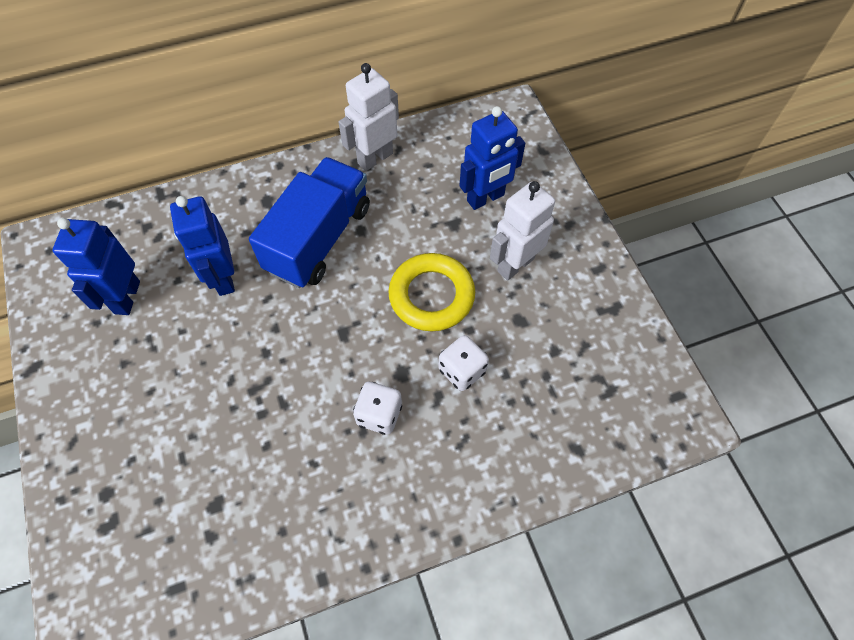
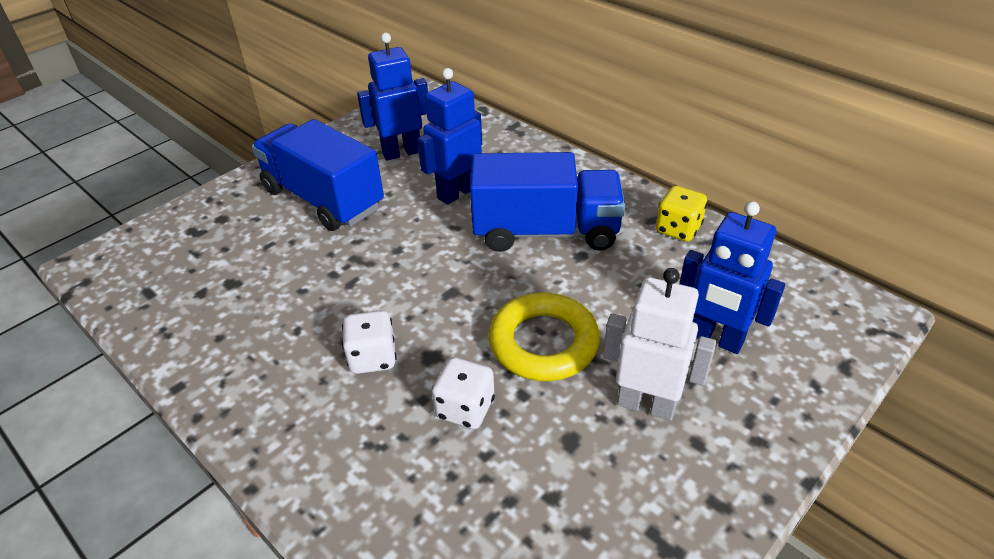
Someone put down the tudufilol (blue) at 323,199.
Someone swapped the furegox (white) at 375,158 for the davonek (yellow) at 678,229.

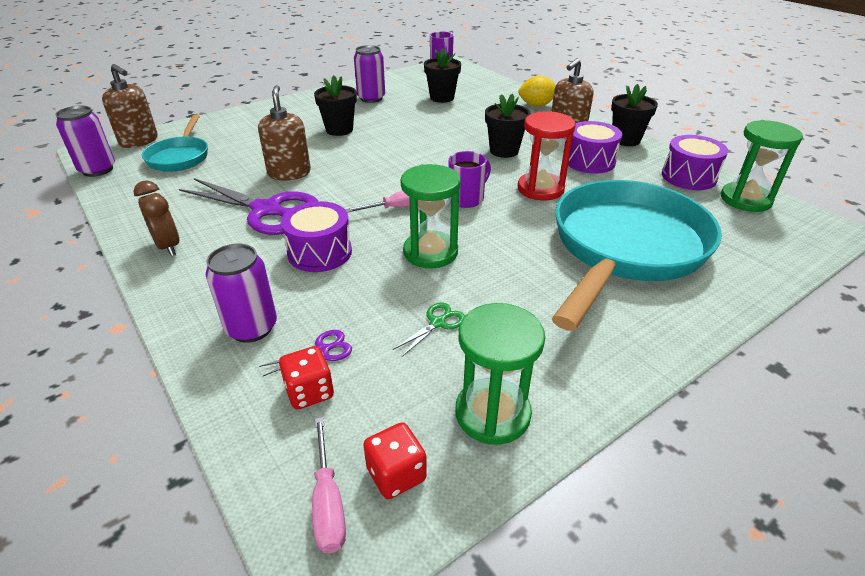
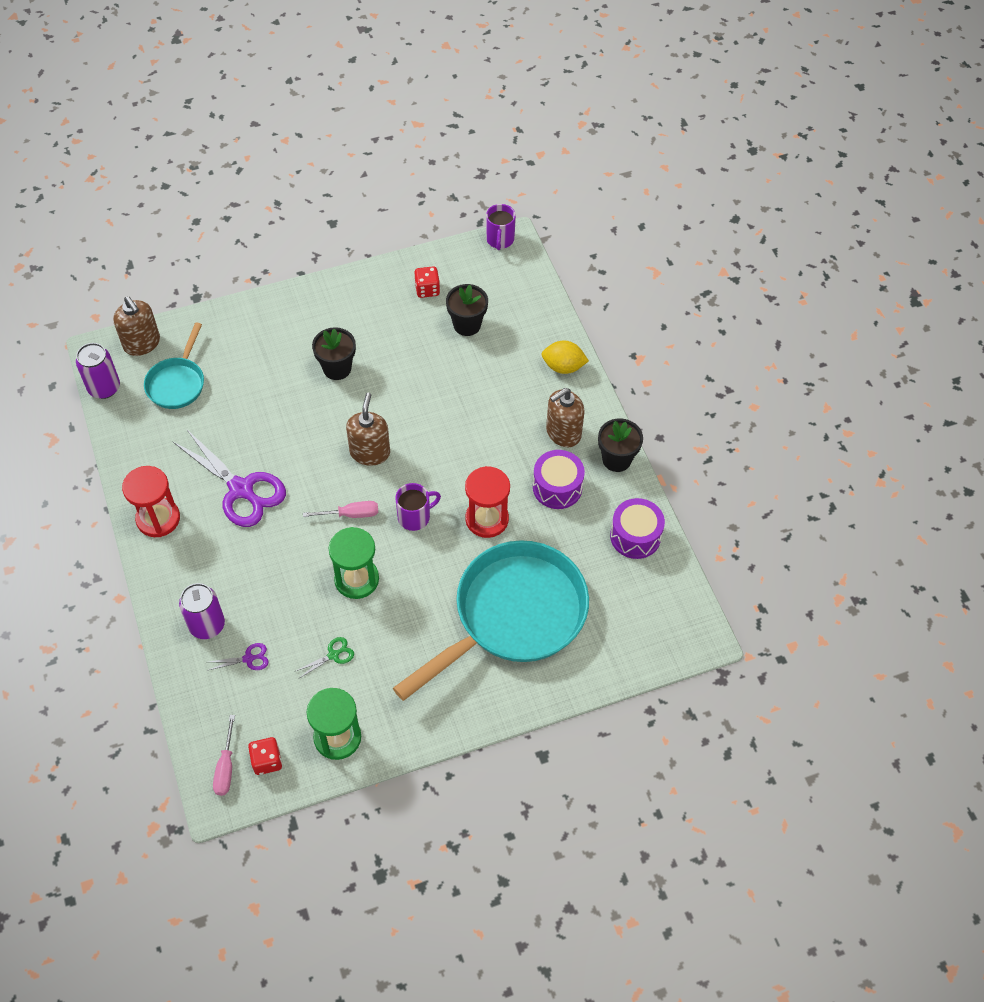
Someone took away the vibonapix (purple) at 320,252.
Someone took away the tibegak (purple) at 371,98.
Someone took away the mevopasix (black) at 504,151.
Someone took away the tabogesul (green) at 745,199.
Someone carried the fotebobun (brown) from 289,173 to 370,452.
Someone carried the davonek (red) from 309,392 to 427,289.
Someone swapped the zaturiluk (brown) at 168,246 for the tabogesul (red) at 158,518.

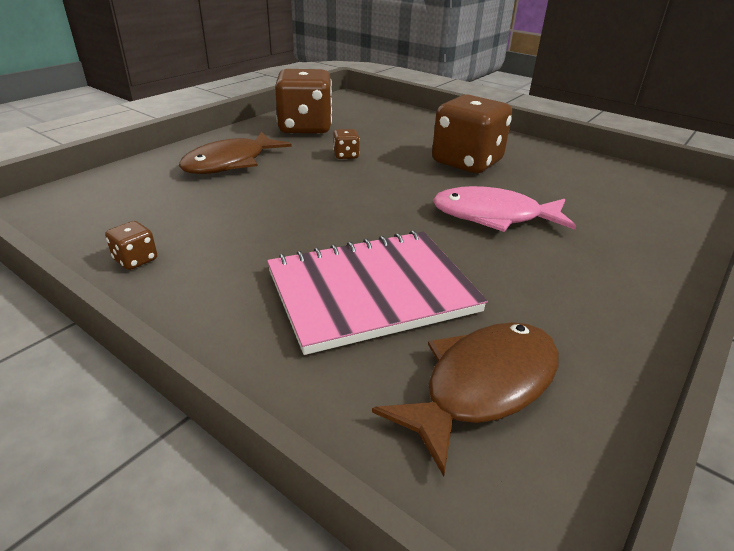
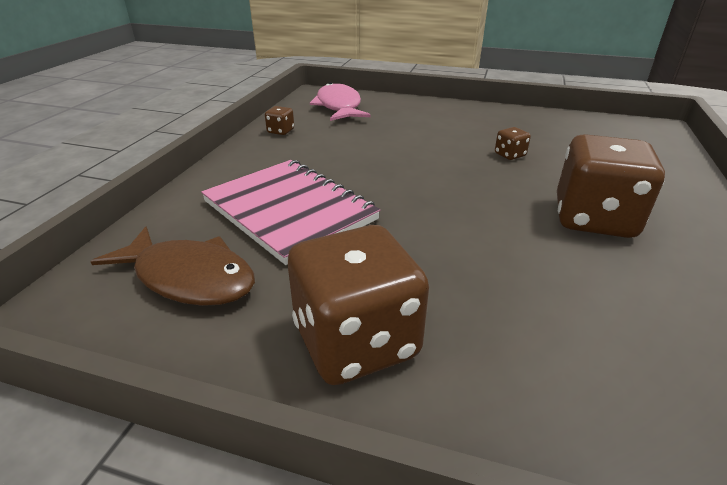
Someone took away the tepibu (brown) at 230,163.
Someone carried the davonek (brown) from 305,127 to 356,341.
Someone carried the tepibu (pink) from 494,216 to 339,106.

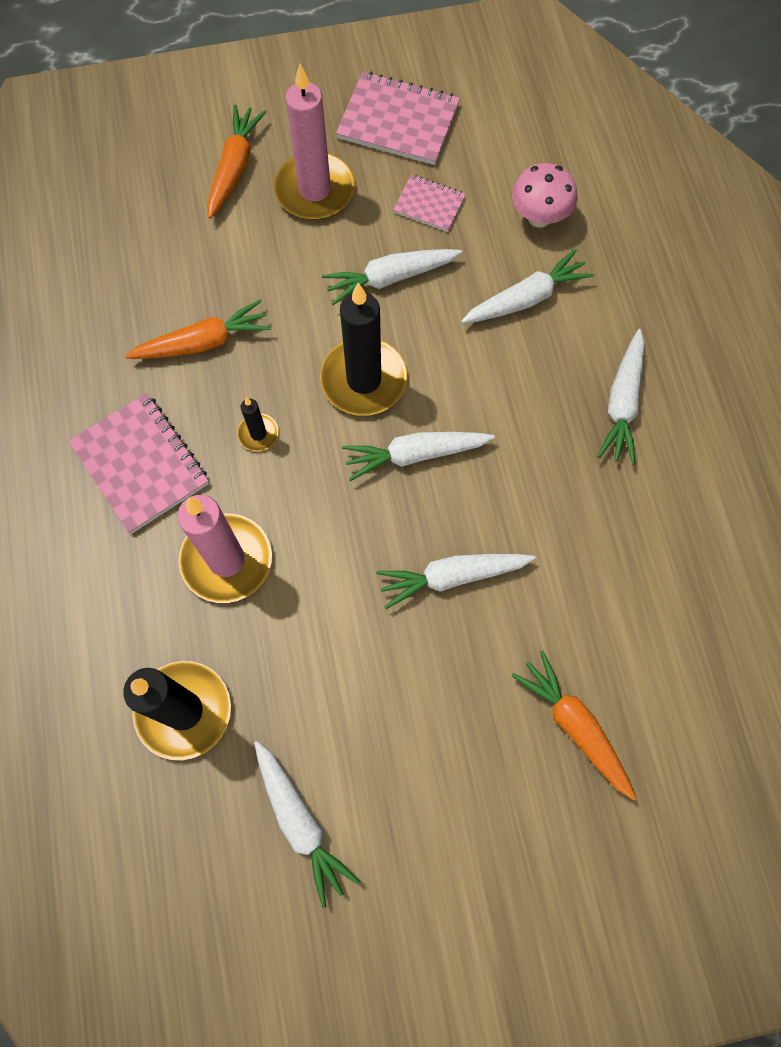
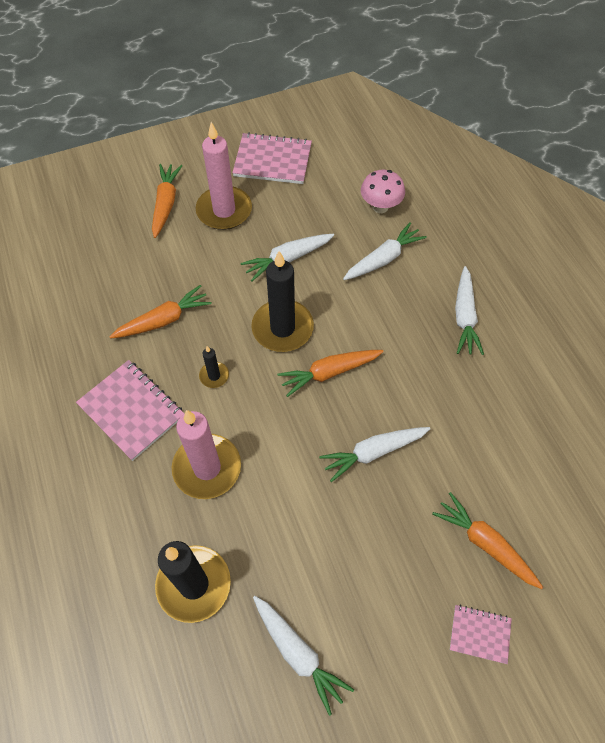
Someone carried the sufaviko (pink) from 429,204 to 479,634.
Someone repainted the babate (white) at 415,455, which became the babate (orange) at 329,373.

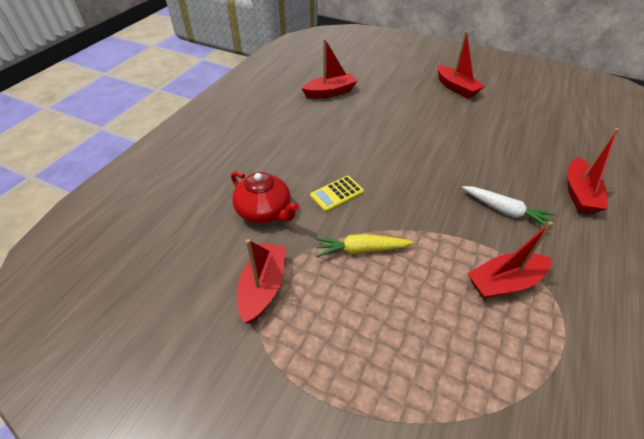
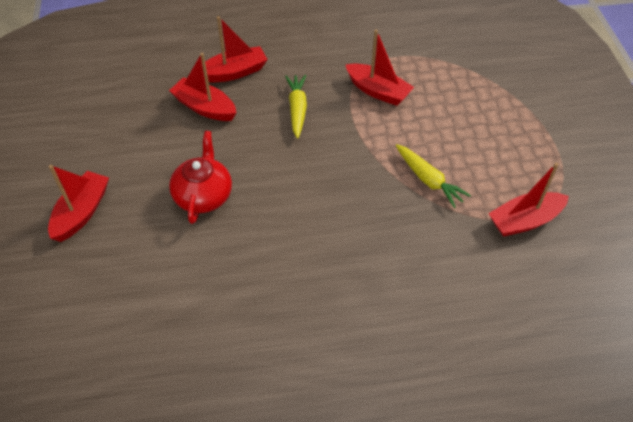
Someone took away the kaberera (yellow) at 337,194.
Someone carried the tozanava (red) from 264,211 to 203,195.
Someone carried the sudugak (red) from 330,92 to 205,107.
Someone repainted the babate (white) at 505,211, which became the babate (yellow) at 297,109.

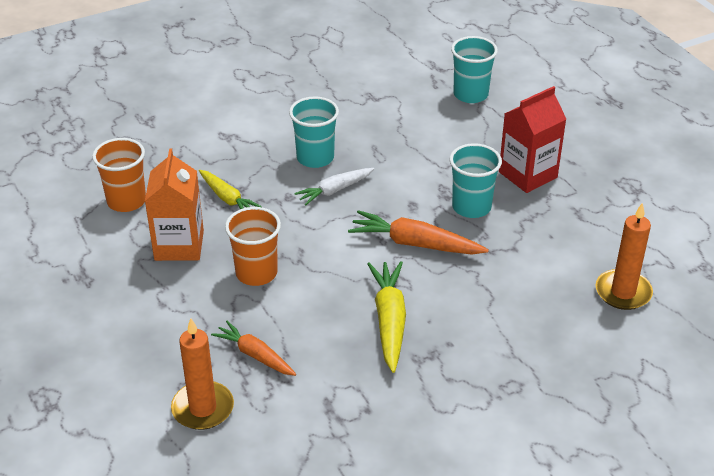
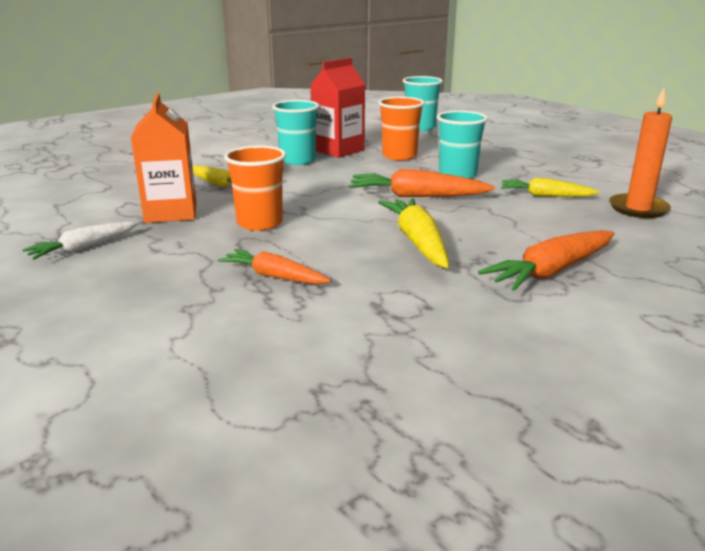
Someone took away the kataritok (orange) at 203,408.
Someone put down the babate (orange) at 551,271.
Someone put down the babate (yellow) at 545,196.
Someone carried the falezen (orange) from 126,201 to 399,156.
Someone carried the babate (white) from 335,190 to 84,248.
Someone carried the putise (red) from 528,175 to 338,150.

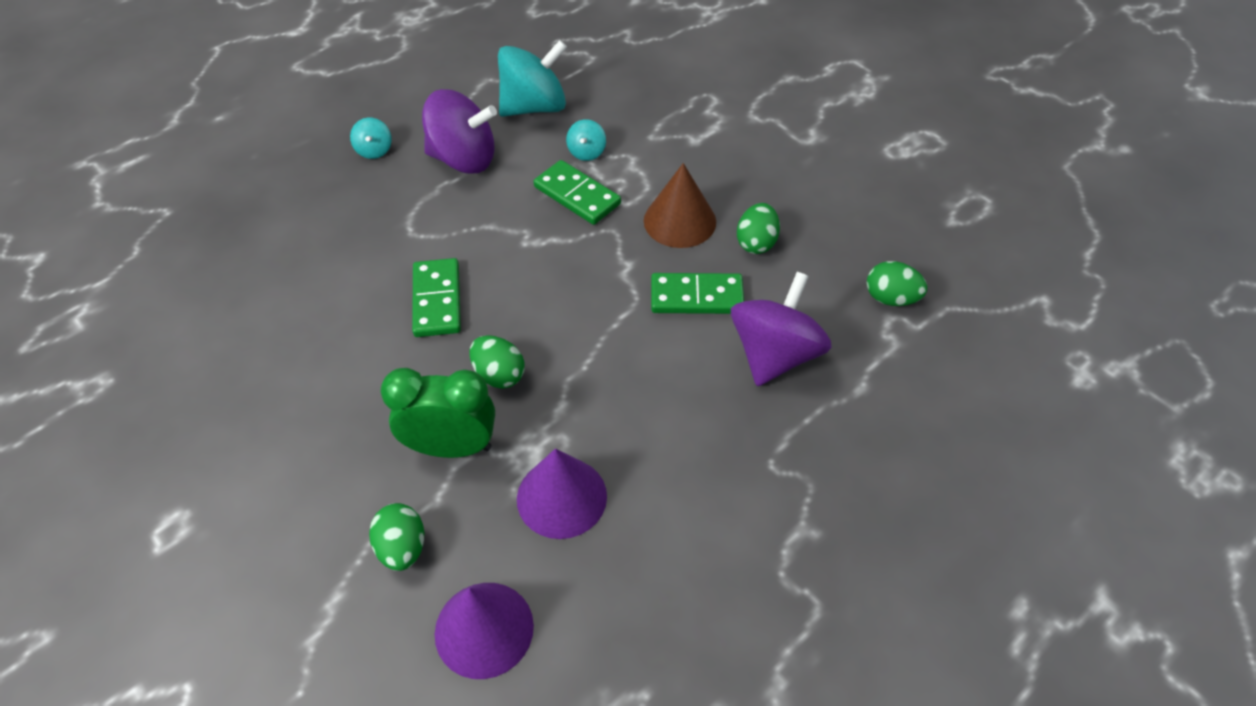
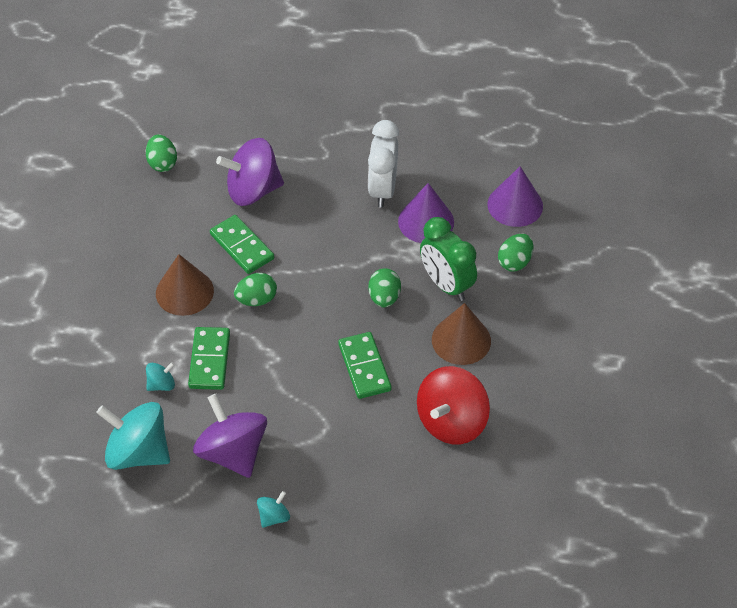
Someone put down the zaturiluk (white) at 382,189.
Someone put down the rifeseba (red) at 451,422.
Someone put down the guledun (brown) at 461,340.
Someone carried the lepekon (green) from 756,243 to 256,299.
Someone rotated the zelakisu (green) at 437,300 by 60 degrees counterclockwise.

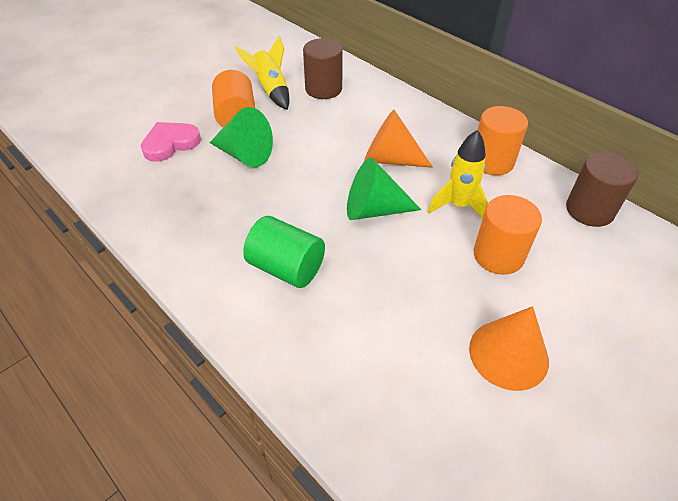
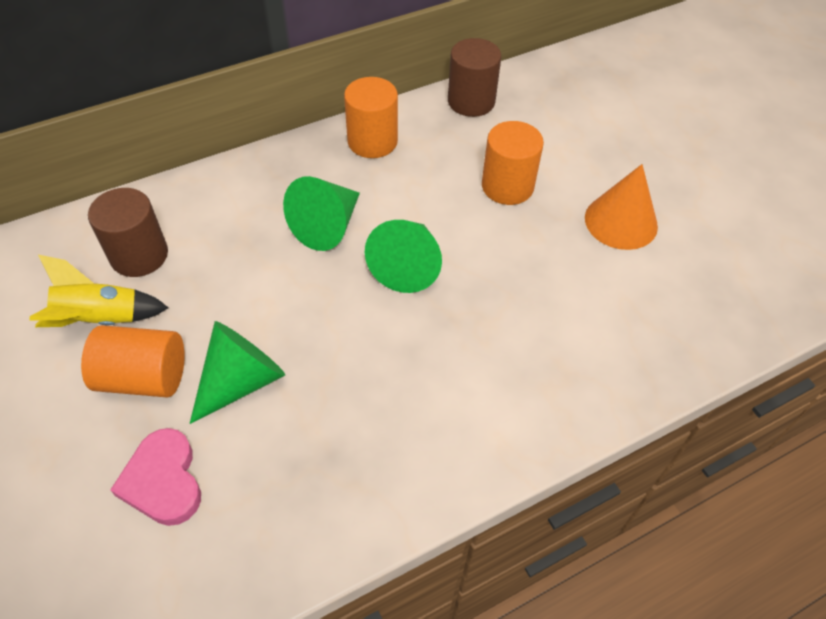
Someone took away the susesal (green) at 286,267.
Someone took away the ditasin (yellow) at 458,206.
Someone repainted the guledun (orange) at 390,159, which became the guledun (green) at 327,226.

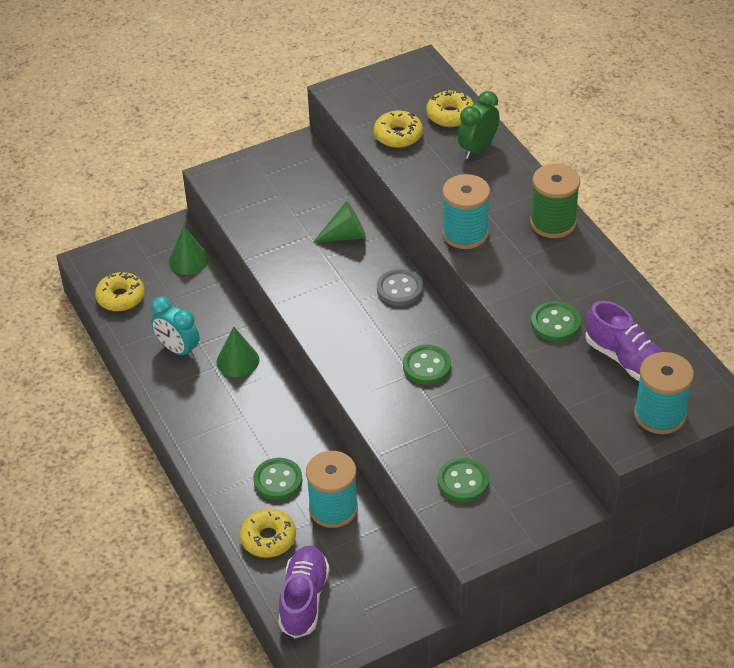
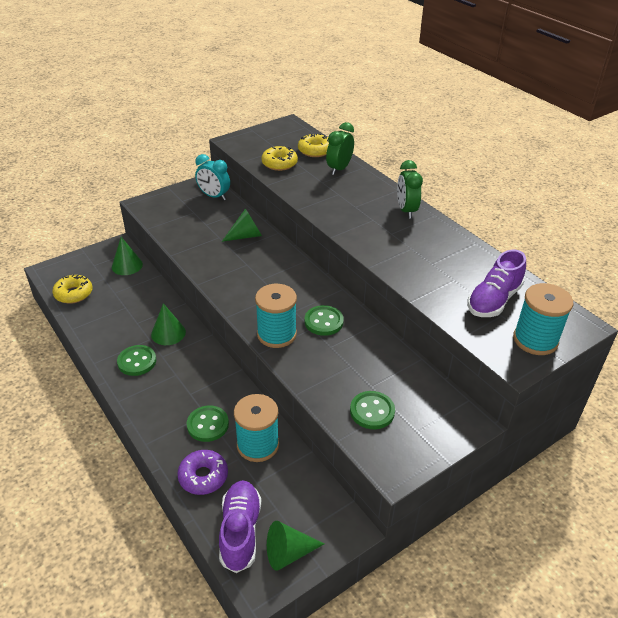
Someone took away the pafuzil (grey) at 399,289.
Someone put down the guledun (green) at 288,553.
Someone carried the zaturiluk (turquoise) from 178,349 to 214,196.
Someone carried the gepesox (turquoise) from 465,233 to 276,334.
Someone carried the pafuzil (green) from 555,323 to 137,361.
Someone swapped the gepesox (green) at 553,223 for the zaturiluk (green) at 406,210.
Someone repainted the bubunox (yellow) at 268,538, which became the bubunox (purple) at 203,476.
Someone rotated the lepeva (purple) at 627,360 by 90 degrees clockwise.

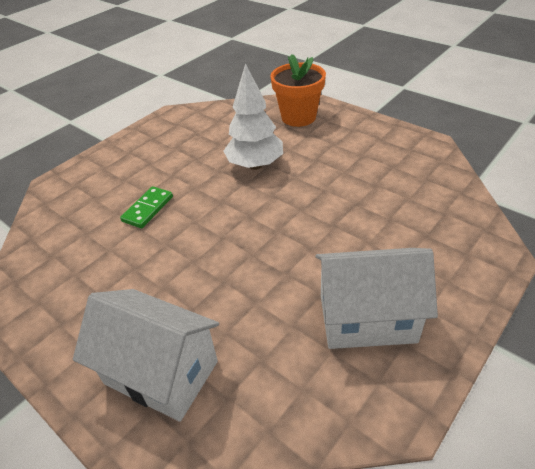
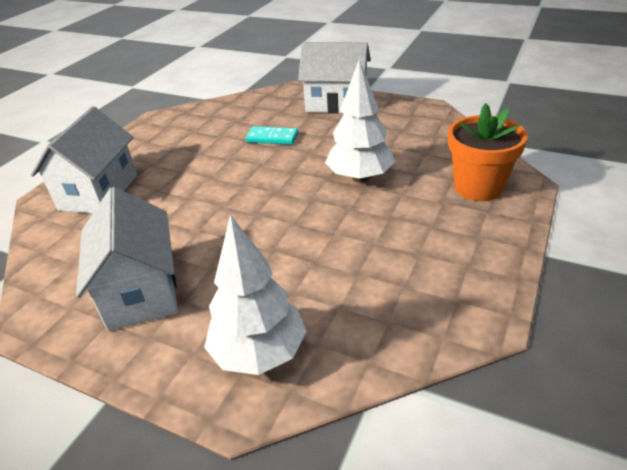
Someone put down the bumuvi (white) at 259,352.
Someone put down the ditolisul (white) at 336,103.
Someone repainted the zelakisu (green) at 148,209, which became the zelakisu (turquoise) at 272,138.

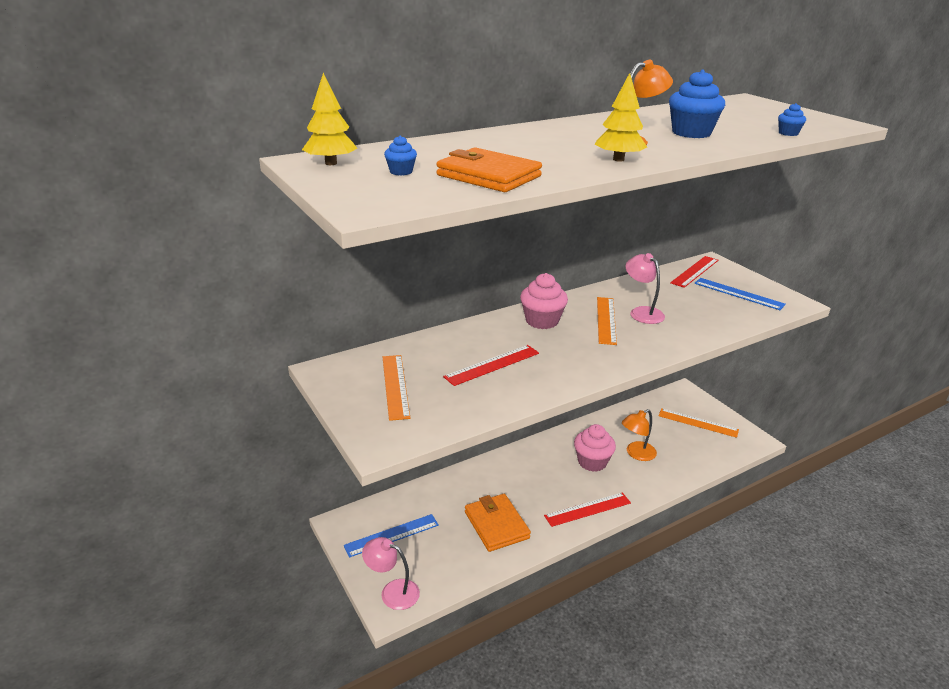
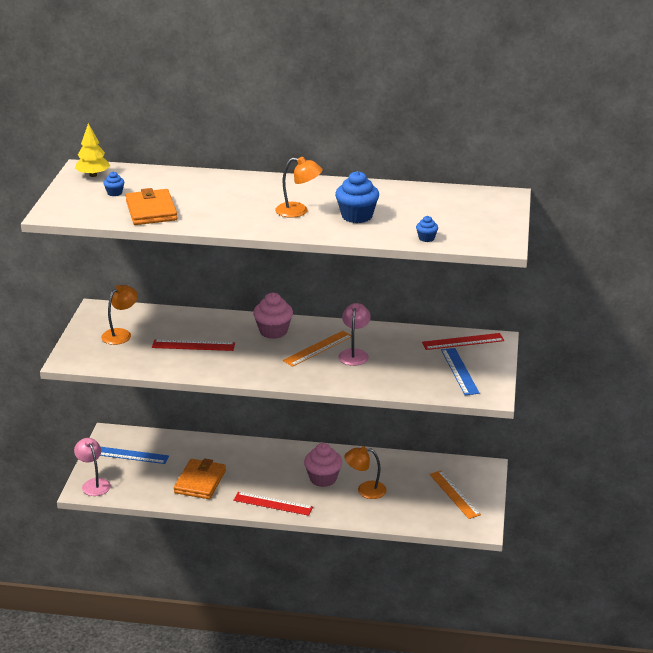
Someone took away the bumuvi (yellow) at 618,159.
Someone swapped the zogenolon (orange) at 395,386 for the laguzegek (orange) at 121,334.

